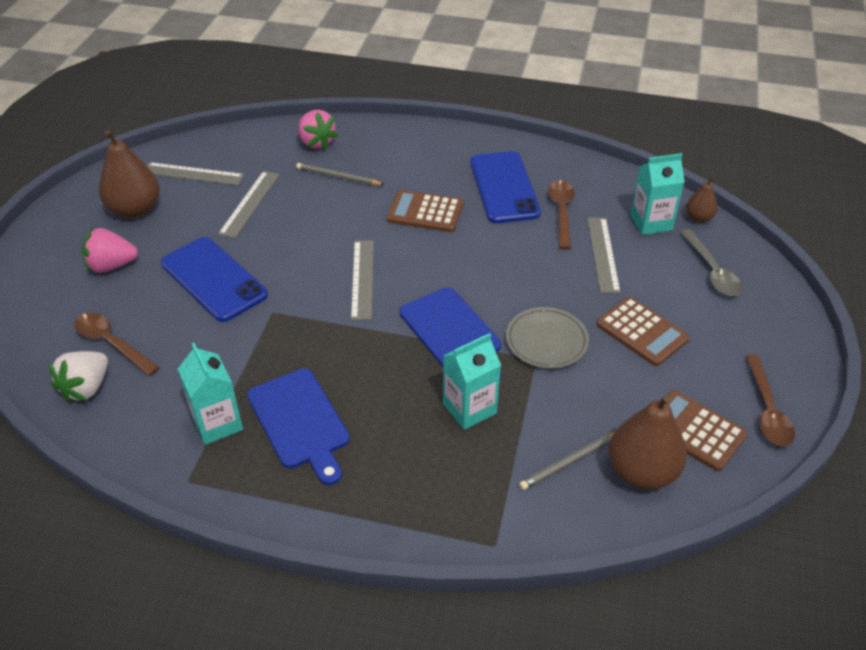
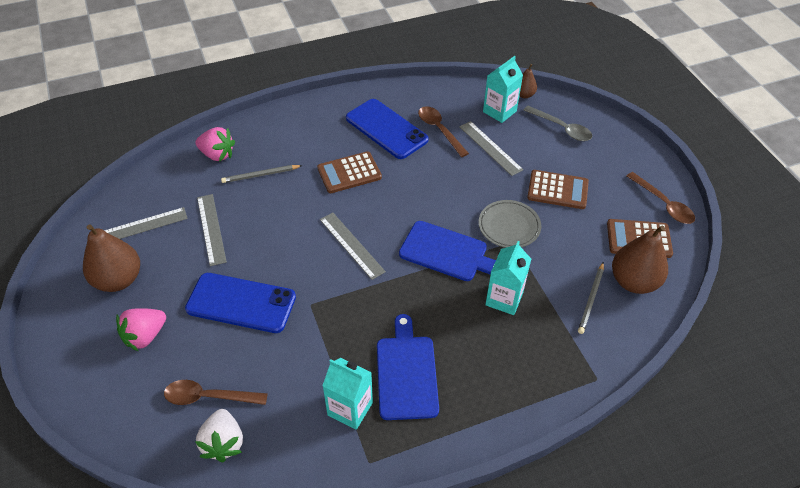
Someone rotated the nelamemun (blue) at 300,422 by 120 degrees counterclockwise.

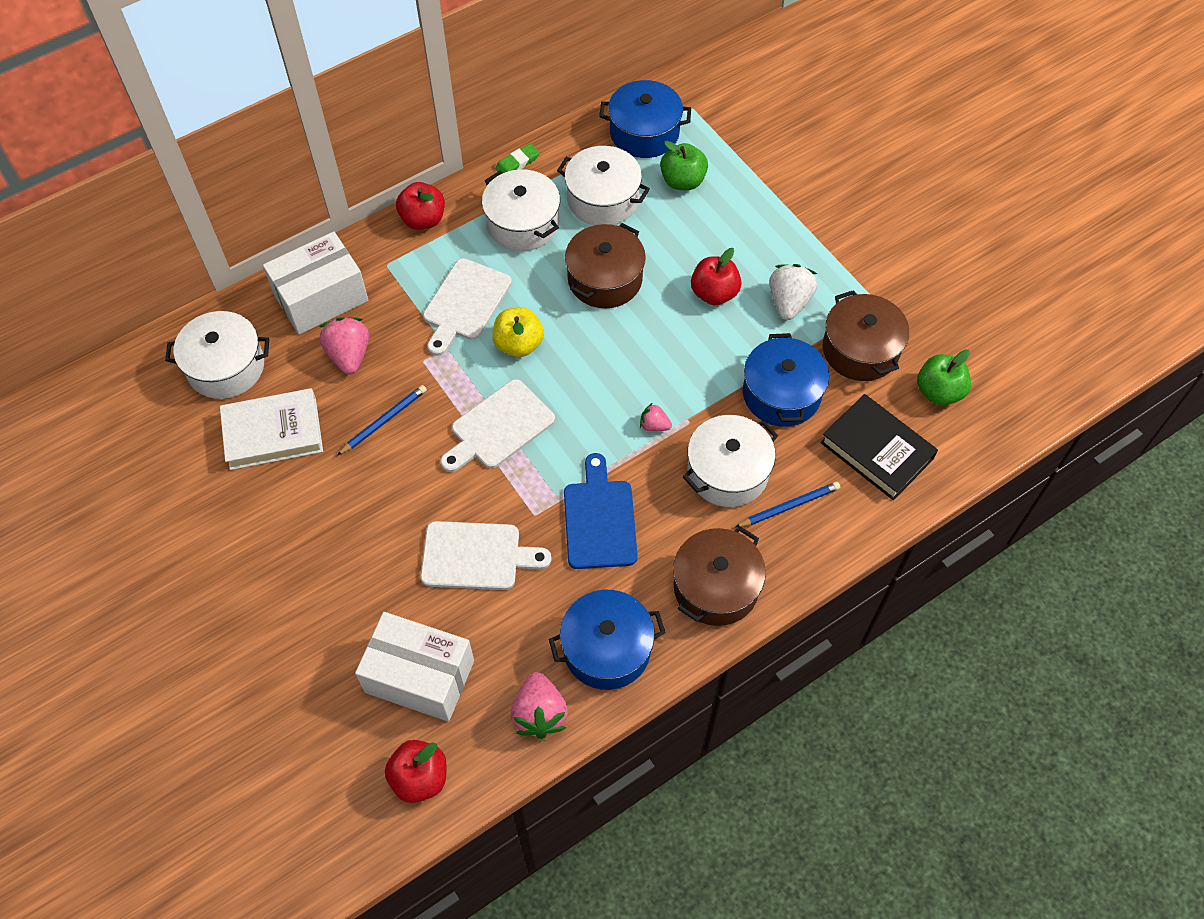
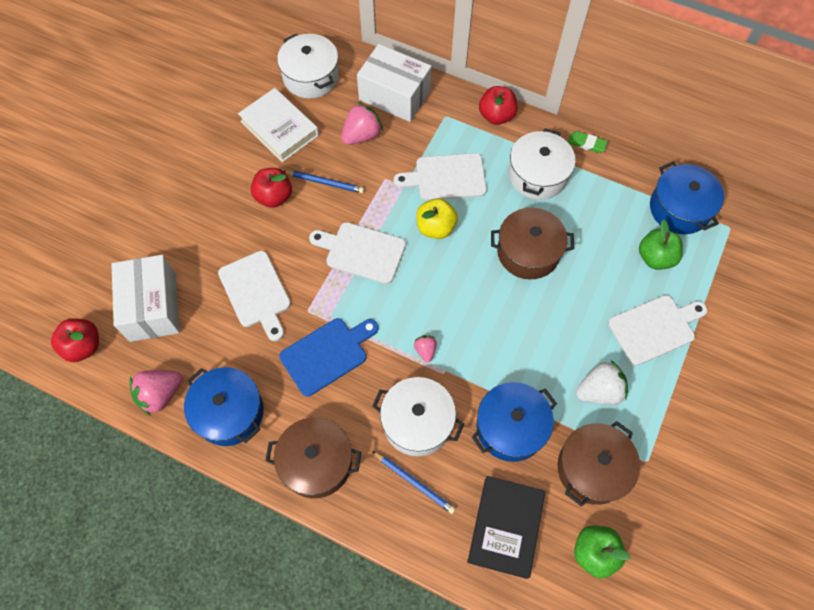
Someone took away the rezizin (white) at 603,199.
Someone put down the nelamemun (white) at 654,328.
Someone carried the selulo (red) from 714,293 to 274,197.

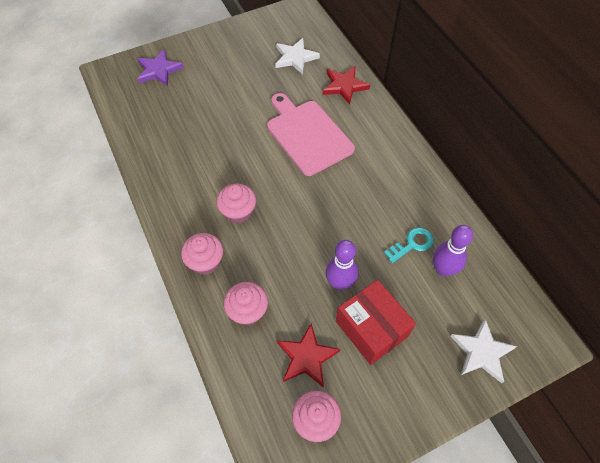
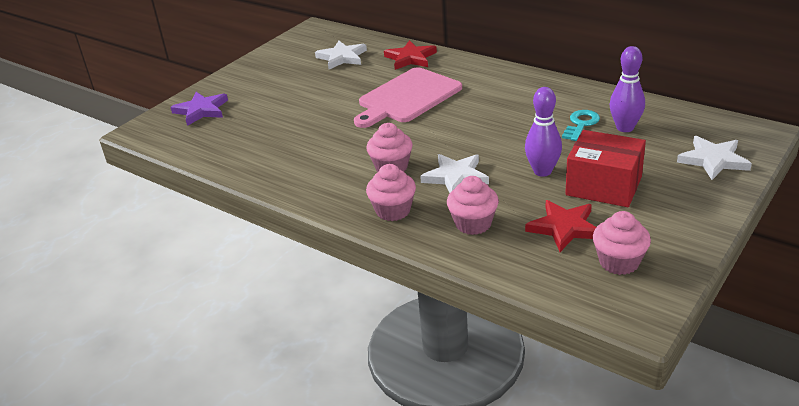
Someone put down the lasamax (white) at 455,177.
Someone rotated the nelamemun (pink) at 307,135 by 75 degrees counterclockwise.

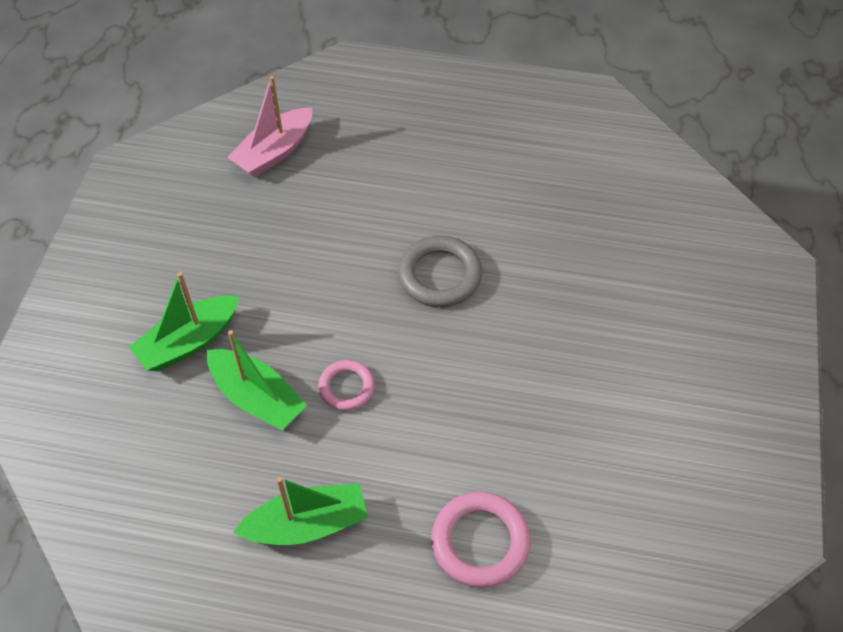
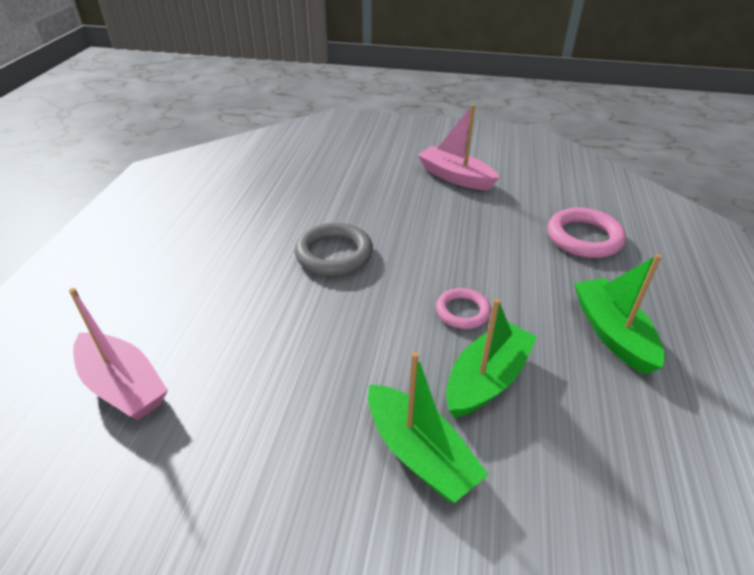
Someone put down the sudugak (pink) at 455,177.

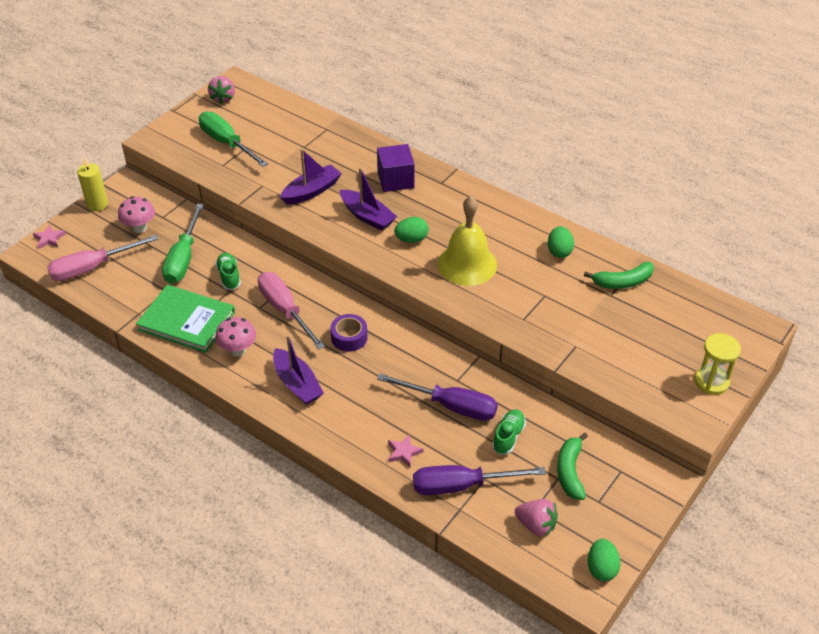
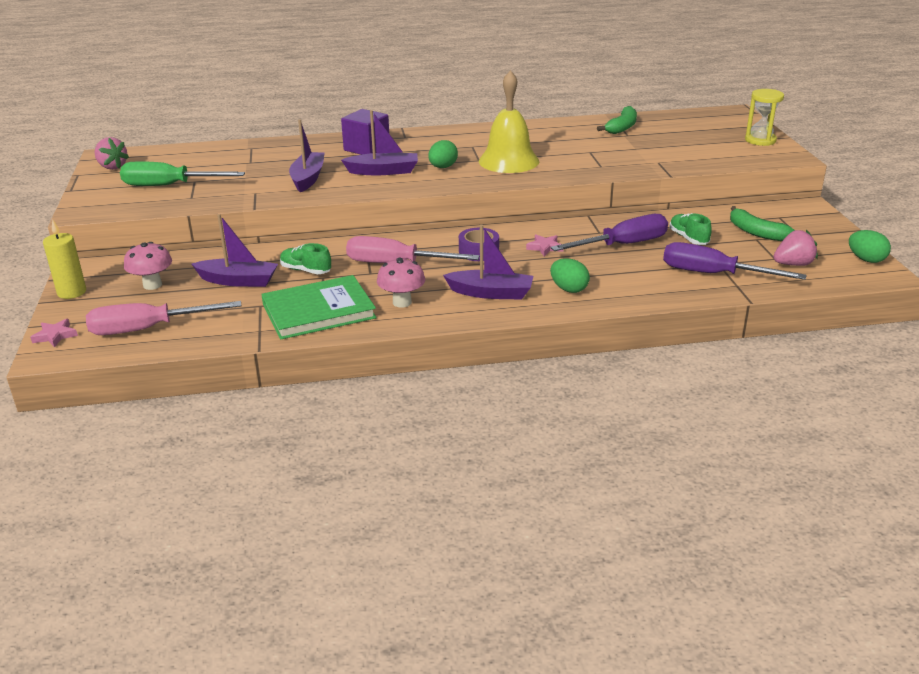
Someone carried the lasamax (pink) from 403,452 to 545,247.
Someone carried the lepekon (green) from 559,251 to 568,289.
Someone swapped the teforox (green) at 183,258 for the sudugak (purple) at 238,281.
Someone rotated the teforox (pink) at 92,268 by 60 degrees clockwise.
Someone rotated the teforox (purple) at 462,486 by 75 degrees clockwise.

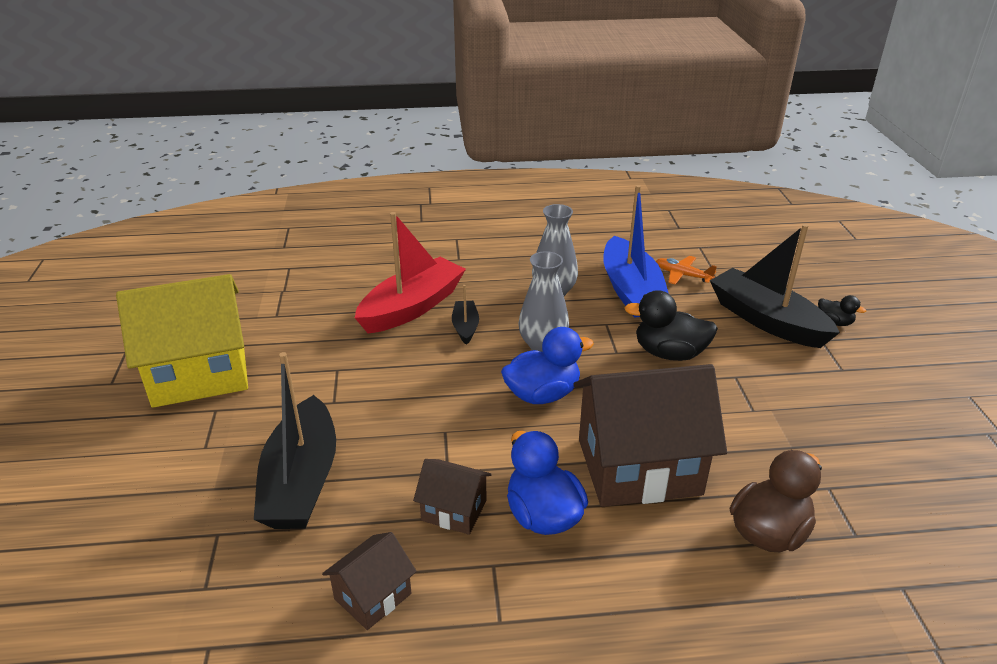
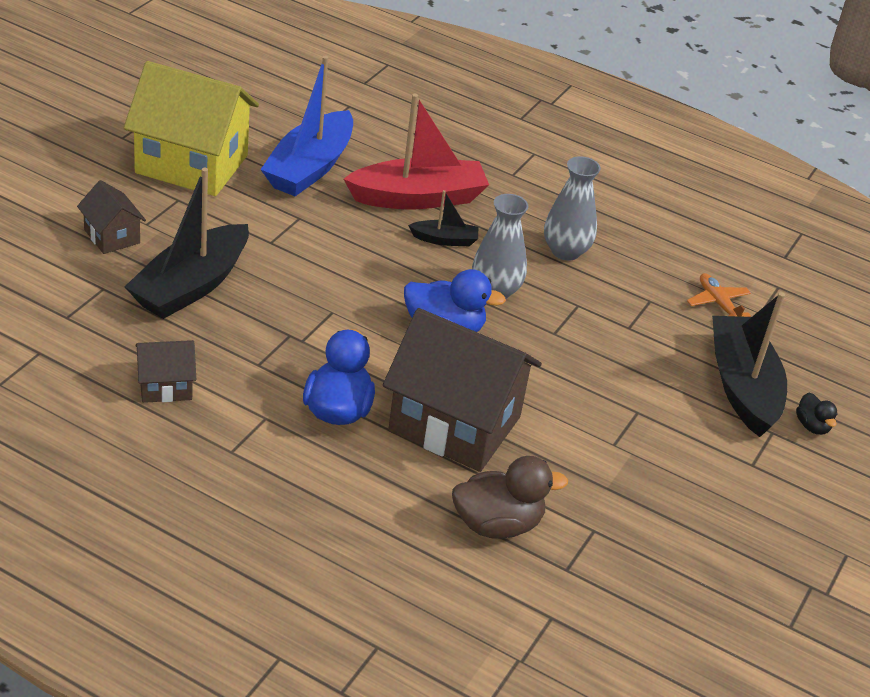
Someone took away the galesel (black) at 669,353.
Someone carried the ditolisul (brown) from 454,510 to 112,236.
Someone carried the sudugak (blue) from 631,290 to 309,168.
Someone rotated the sudugak (black) at 465,327 by 60 degrees clockwise.

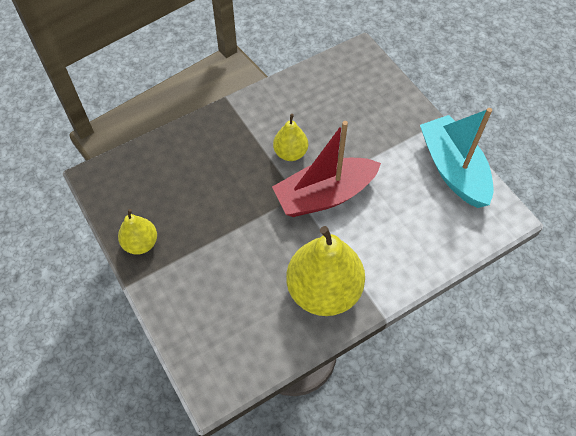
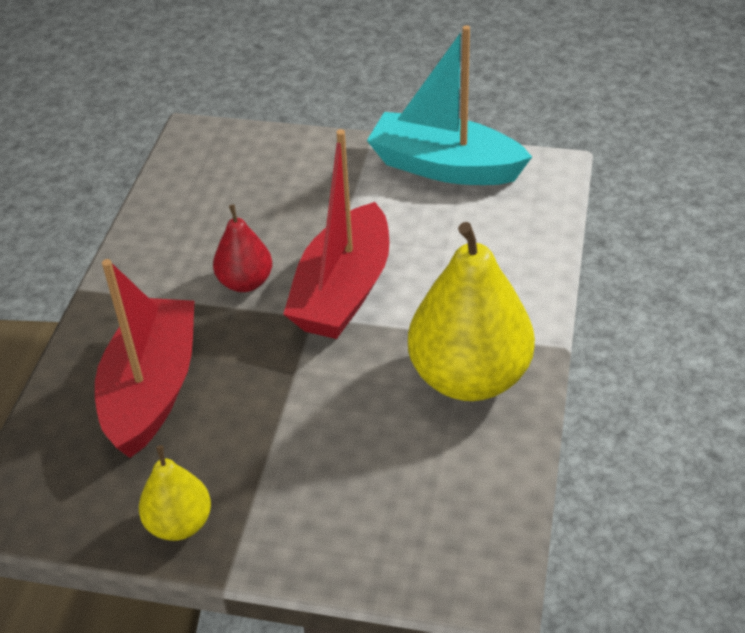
Someone put down the sudugak (red) at 152,389.
Someone repainted the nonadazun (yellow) at 290,153, which became the nonadazun (red) at 245,282.

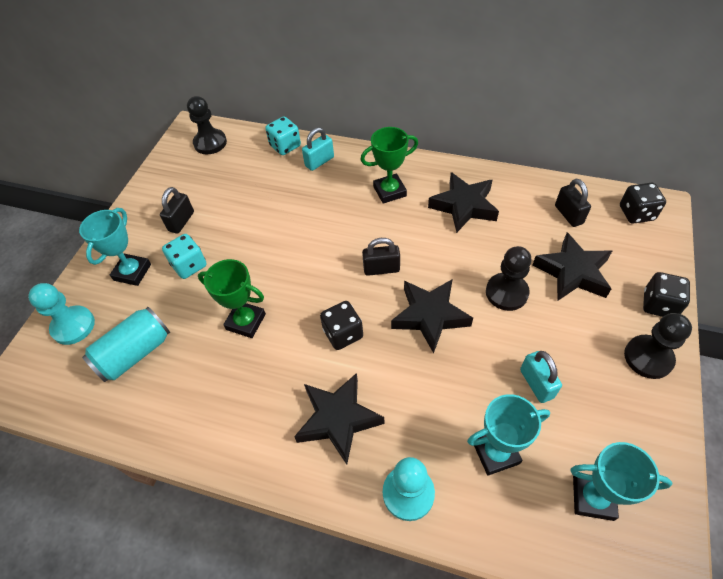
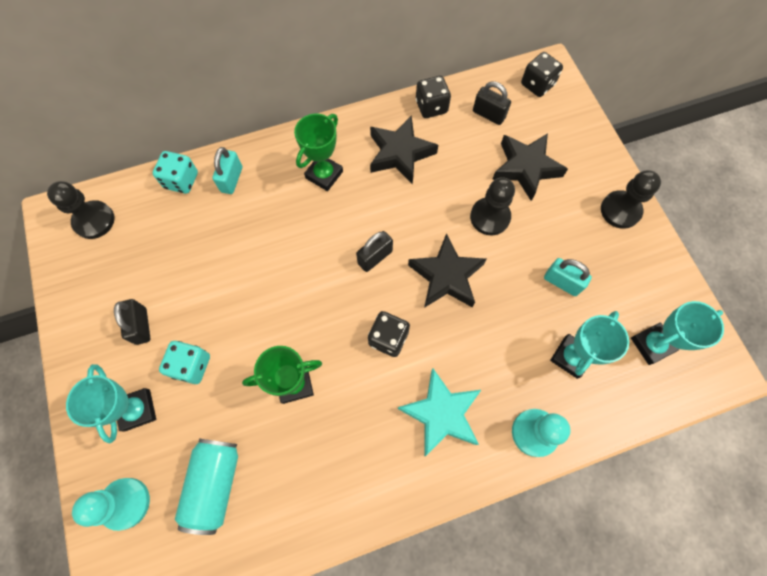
Someone carried the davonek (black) from 659,305 to 431,107.
Someone repainted the lasamax (black) at 338,419, which became the lasamax (turquoise) at 441,414.

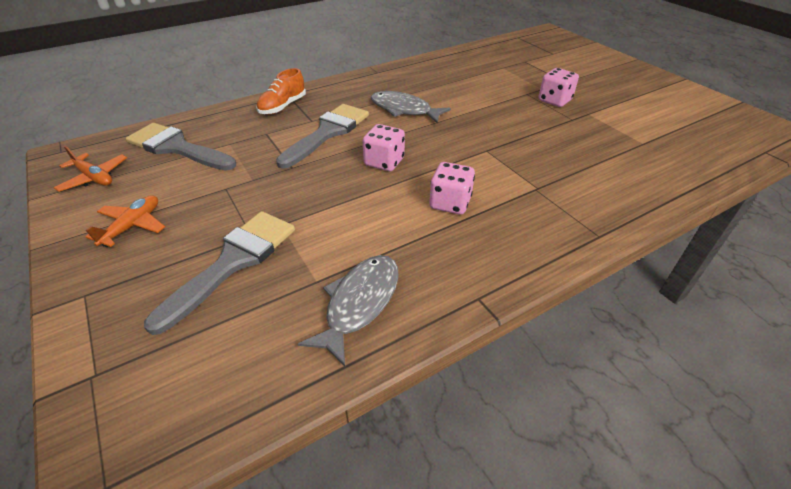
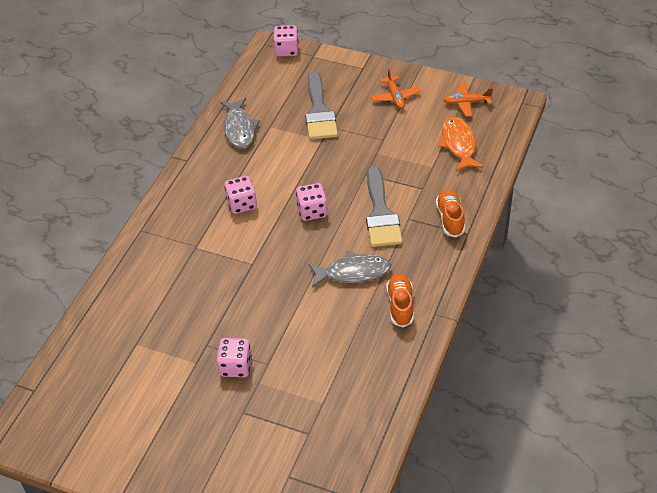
Someone put down the davonek (pink) at 286,50.
Someone put down the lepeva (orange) at 400,305.
Someone swapped the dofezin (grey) at 177,148 for the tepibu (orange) at 458,144.

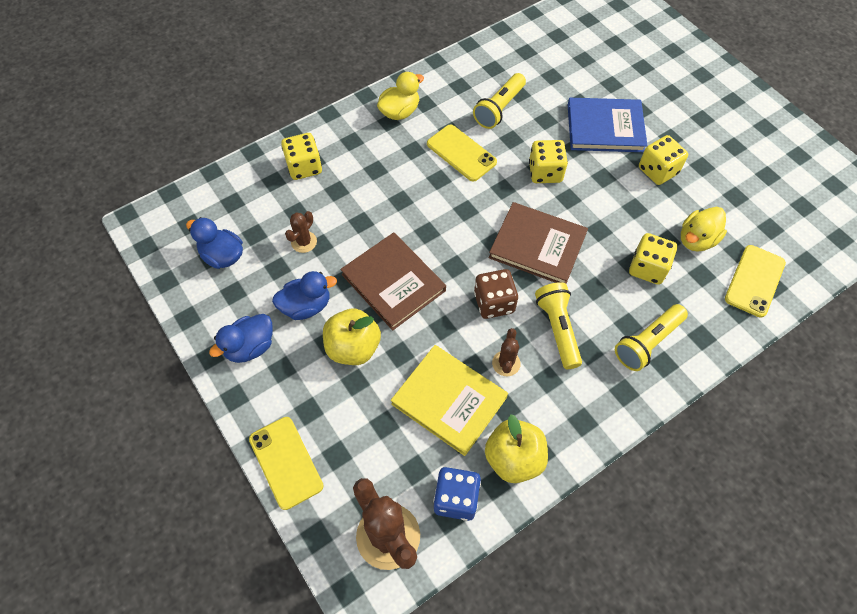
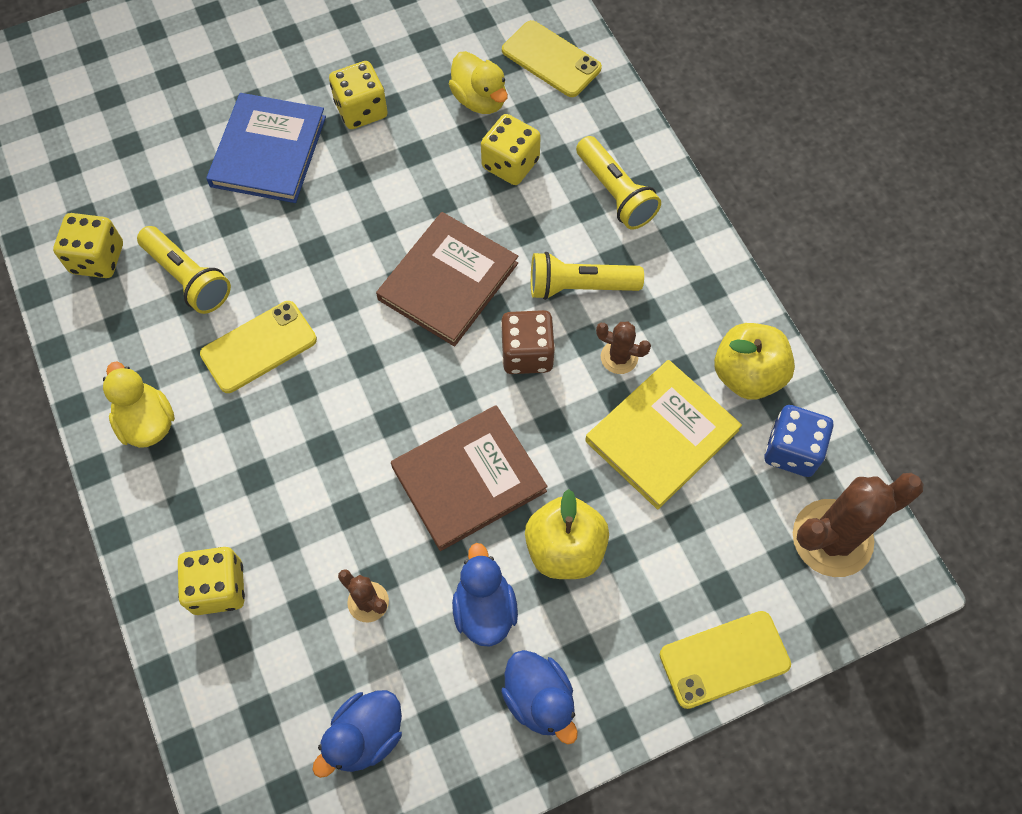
Someone carried the davonek (yellow) from 545,172 to 97,258.

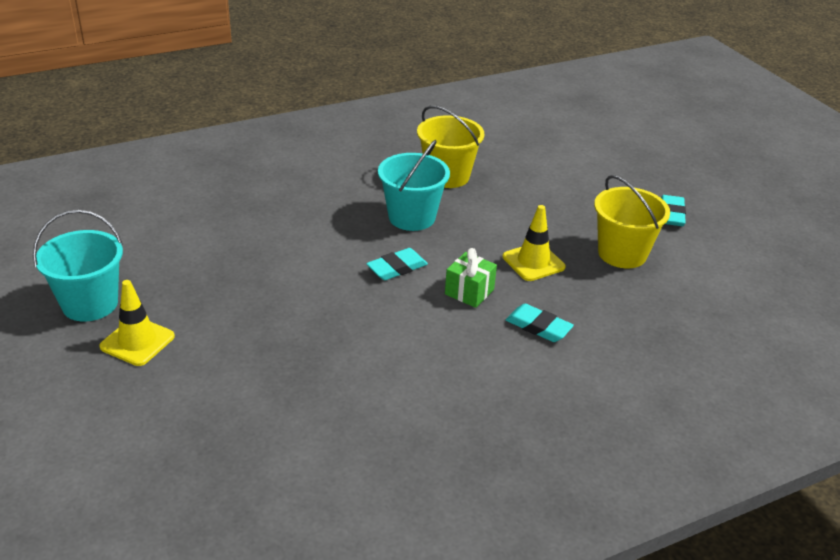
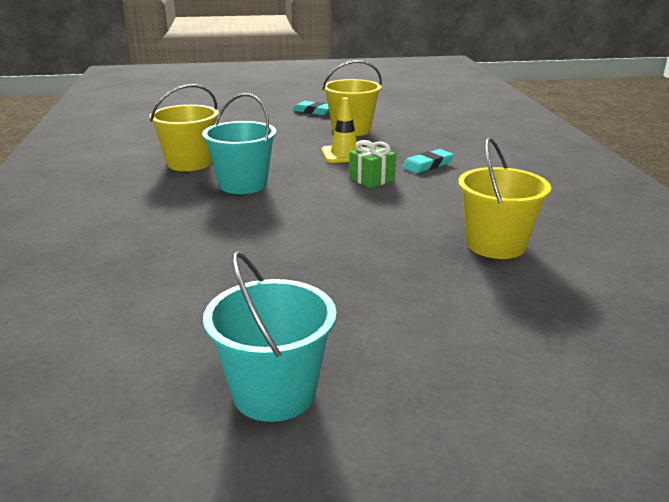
Someone took away the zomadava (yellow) at 137,341.
Someone took away the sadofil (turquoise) at 397,268.
Someone put down the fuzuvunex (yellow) at 496,245.

